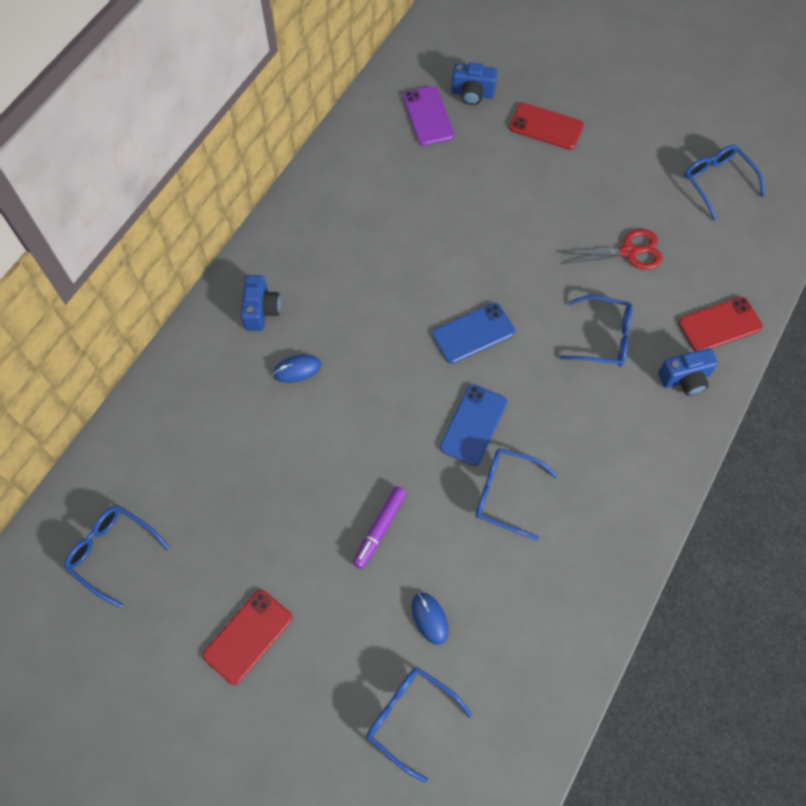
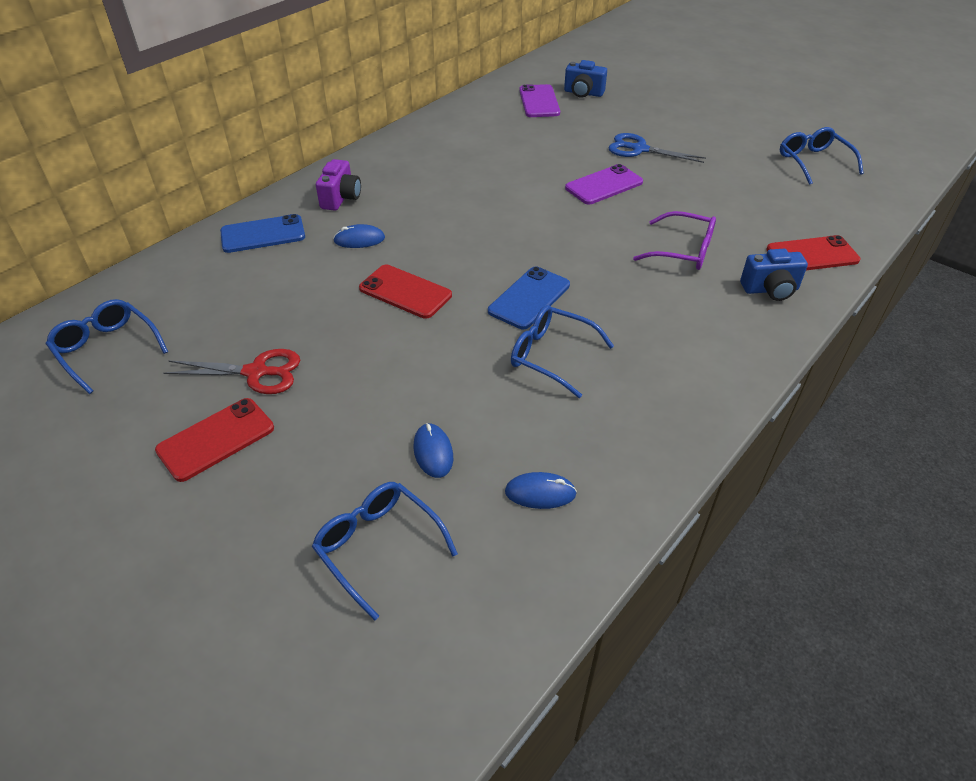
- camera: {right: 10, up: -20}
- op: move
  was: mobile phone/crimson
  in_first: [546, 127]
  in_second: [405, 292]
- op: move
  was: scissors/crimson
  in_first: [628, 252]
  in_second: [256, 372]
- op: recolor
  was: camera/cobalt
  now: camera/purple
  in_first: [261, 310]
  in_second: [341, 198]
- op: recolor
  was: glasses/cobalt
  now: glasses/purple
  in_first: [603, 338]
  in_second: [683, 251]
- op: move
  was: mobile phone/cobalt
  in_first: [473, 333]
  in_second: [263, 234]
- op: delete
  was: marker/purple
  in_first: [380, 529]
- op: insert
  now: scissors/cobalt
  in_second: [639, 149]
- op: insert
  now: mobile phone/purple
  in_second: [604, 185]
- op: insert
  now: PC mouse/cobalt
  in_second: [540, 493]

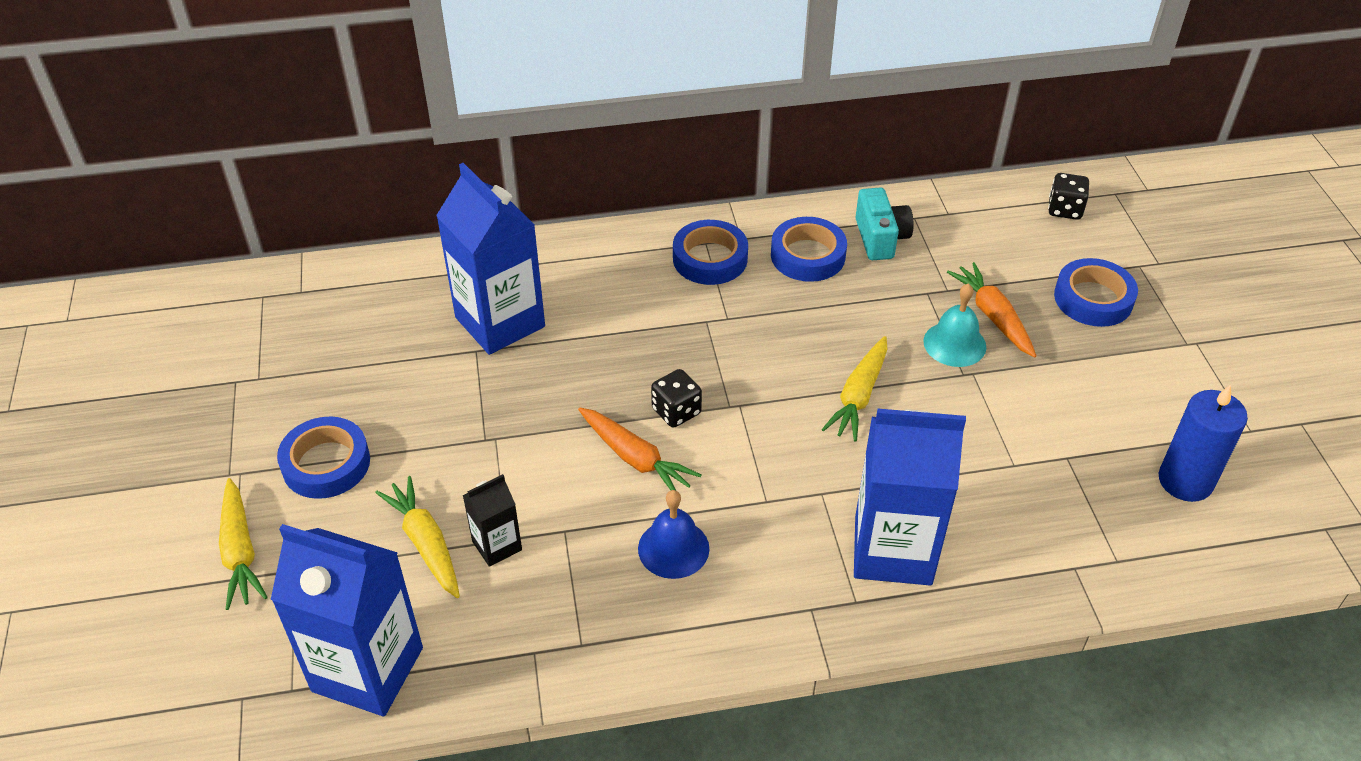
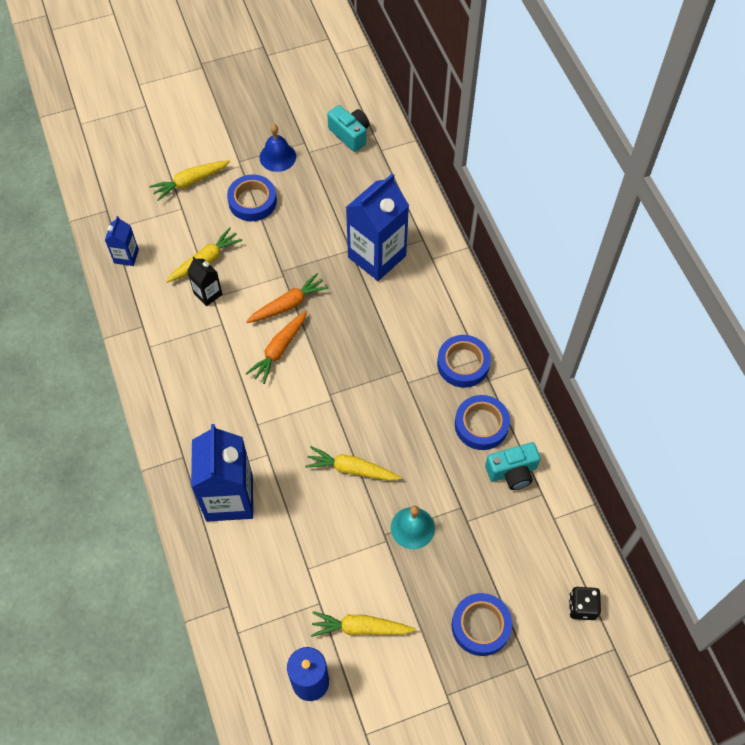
- camera: {right: 80, up: 15}
- op: move
  was: carrot/orange
  in_first: [992, 316]
  in_second: [288, 304]
- op: delete
  was: dice/black
  in_first: [676, 411]
- op: move
  was: school bell/cobalt
  in_first: [673, 548]
  in_second: [277, 157]
- op: resize
  was: carton/cobalt
  in_first: [367, 669]
  in_second: [126, 256]
  ratio: 0.49
- op: insert
  now: camera/aqua
  in_second: [350, 134]
- op: insert
  now: carrot/yellow
  in_second: [360, 628]

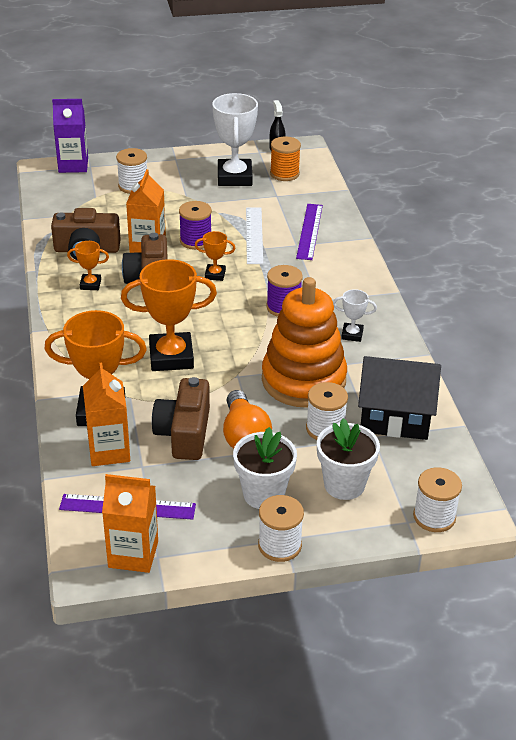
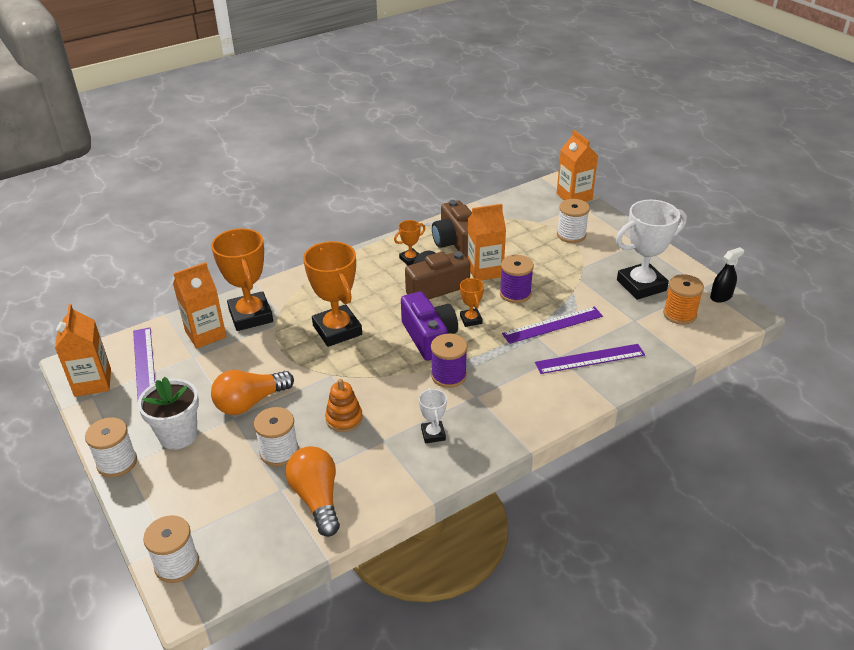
- camera: {right: 70, up: 0}
- op: recolor
  was: carton/purple
  now: carton/orange
  in_first: [73, 165]
  in_second: [574, 197]
- op: recolor
  was: ruler/white
  now: ruler/purple
  in_first: [254, 235]
  in_second: [552, 325]
- op: rotate
  was: award cup/orange
  in_first: [90, 284]
  in_second: [410, 259]
  clockwise: 75
- op: resize
  was: ring stacker/orange
  in_first: [303, 380]
  in_second: [344, 419]
  ratio: 0.44
- op: replace
  was: toy house/black
  now: lightbulb/orange
  in_first: [395, 417]
  in_second: [317, 498]
- op: delete
  was: camera/brown
  in_first: [184, 433]
- op: delete
  was: flower pot/white
  in_first: [344, 485]
- op: insert
  now: camera/purple
  in_second: [429, 337]

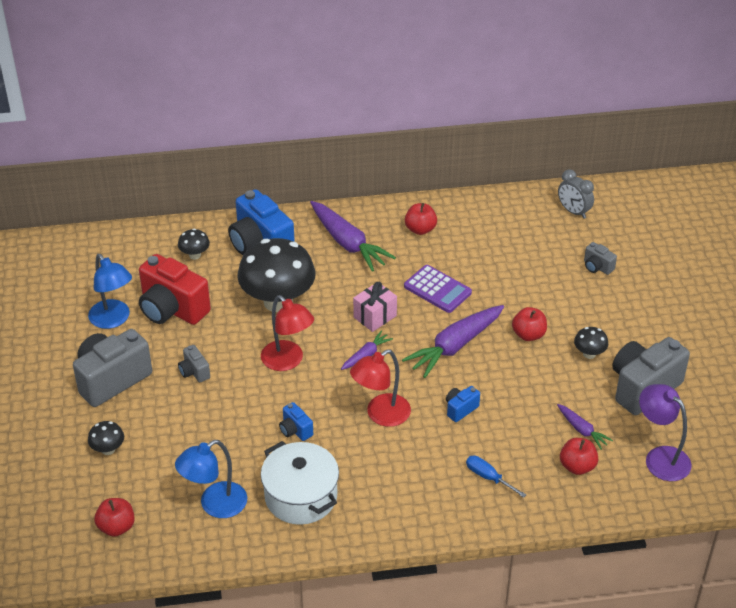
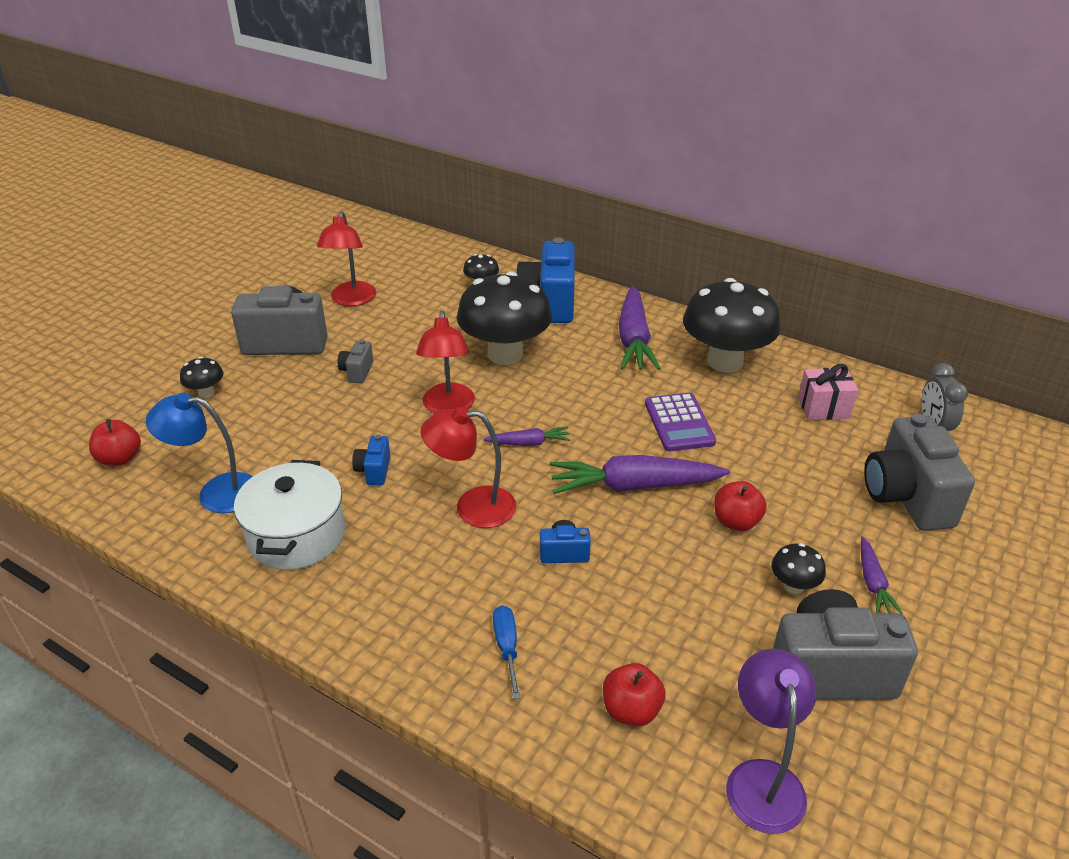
- camera: {right: 40, up: -5}
- op: replace
  was: apple/crimson
  now: fungus/black
  in_first: [420, 229]
  in_second: [725, 361]
- op: resize
  was: camera/gray
  in_first: [597, 267]
  in_second: [906, 497]
  ratio: 2.18
- op: recolor
  was: lamp/cobalt
  now: lamp/crimson
  in_first: [113, 320]
  in_second: [351, 300]
- op: delete
  was: camera/crimson
  in_first: [172, 309]
- op: move
  was: present/rosy
  in_first: [375, 316]
  in_second: [823, 408]
- op: move
  was: carrot/purple
  in_first: [582, 430]
  in_second: [873, 583]

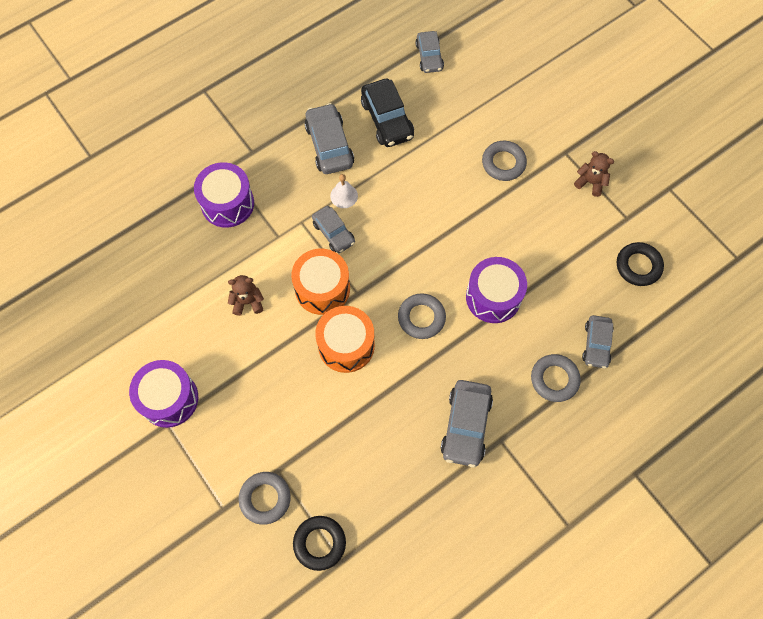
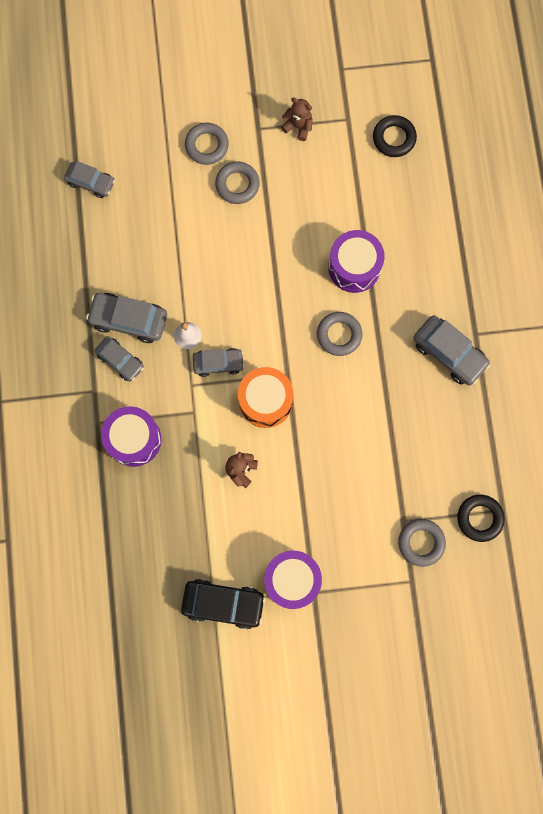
- camera: {right: -60, up: 10}
- op: move
  was: automobile/black
  in_first: [387, 119]
  in_second: [223, 603]
- op: rotate
  was: stuffed bear/brown
  in_first: [590, 182]
  in_second: [298, 126]
  clockwise: 60
- op: delete
  was: drum/orange
  in_first: [346, 345]
- op: move
  was: automobile/gray
  in_first: [596, 344]
  in_second: [120, 360]
- op: move
  was: ring/gray
  in_first: [554, 379]
  in_second: [207, 145]

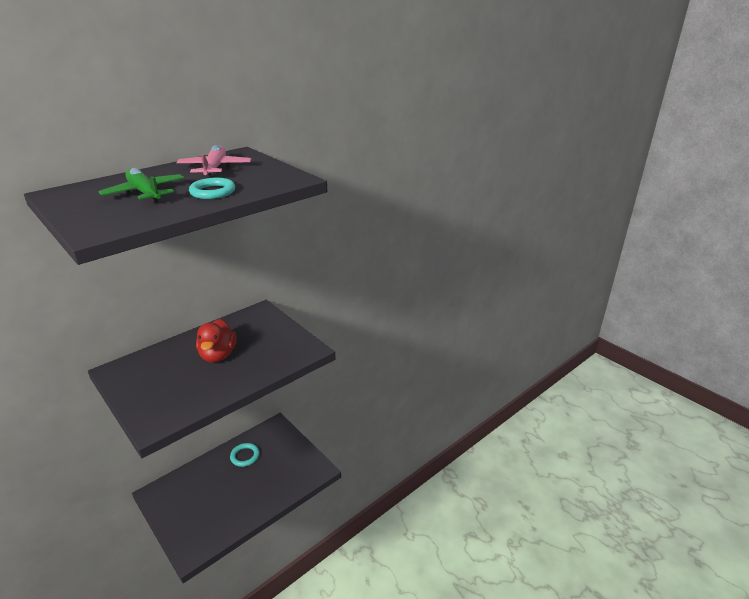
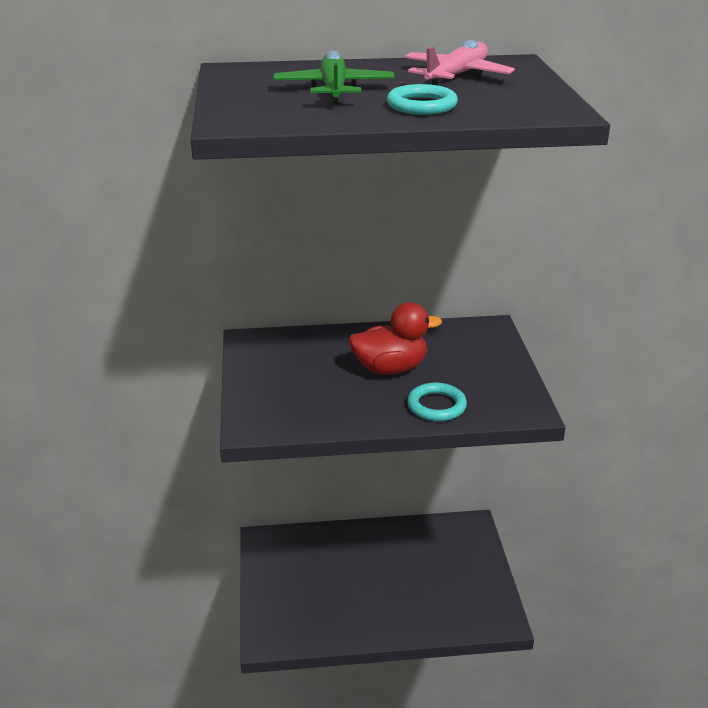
- camera: {right: 35, up: 0}
- op: rotate
  was: duck/crimson
  in_first: [218, 355]
  in_second: [390, 368]
  clockwise: -135
- op: move
  was: ring/aqua
  in_first: [245, 456]
  in_second: [436, 406]

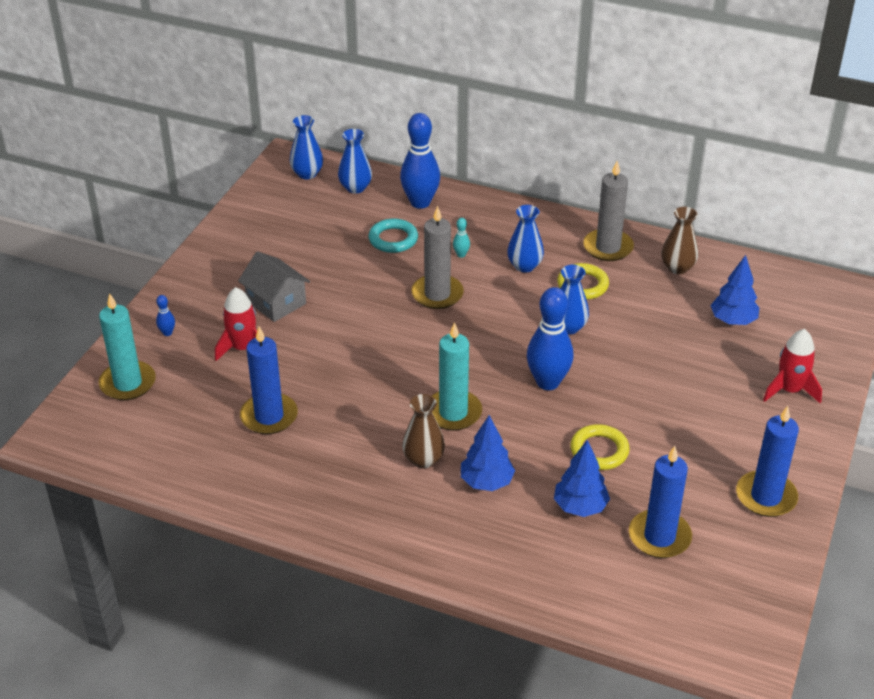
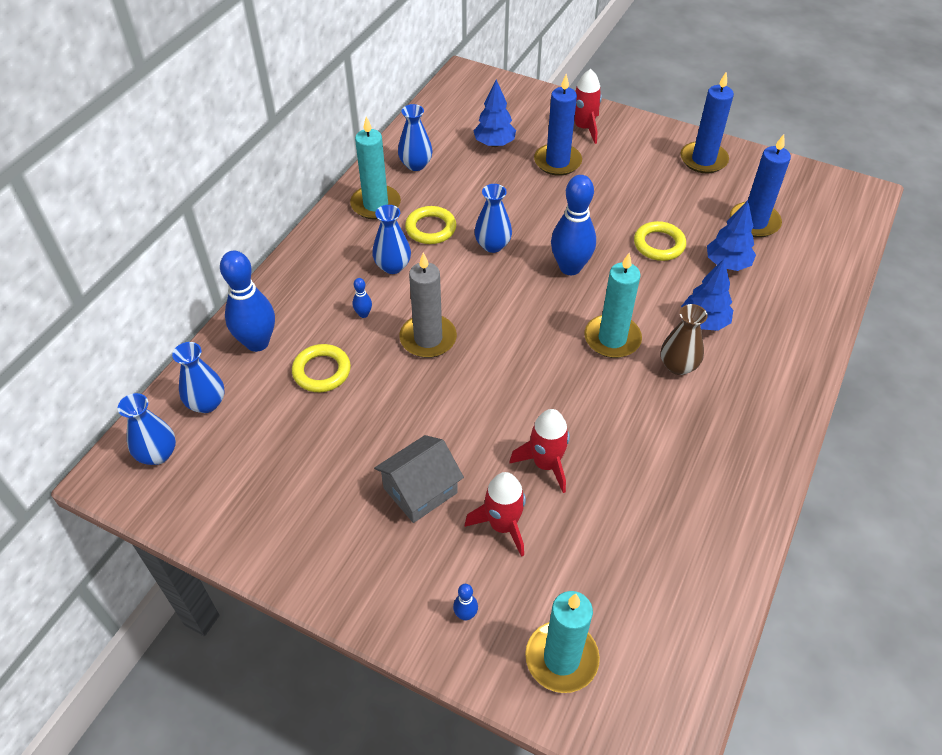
- camera: {right: -85, up: 10}
- op: recolor
  was: candle/gray
  now: candle/aqua
  in_first: [608, 247]
  in_second: [375, 204]
- op: recolor
  was: tall vase/brown
  now: tall vase/cobalt
  in_first: [677, 268]
  in_second: [416, 165]
- op: recolor
  was: tenpin/aqua
  now: tenpin/cobalt
  in_first: [461, 255]
  in_second: [363, 314]
- op: recolor
  was: ring/aqua
  now: ring/yellow
  in_first: [393, 239]
  in_second: [321, 371]
- op: move
  was: candle/cobalt
  in_first: [269, 416]
  in_second: [557, 162]
- op: insert
  now: rocket/crimson
  in_second: [545, 464]

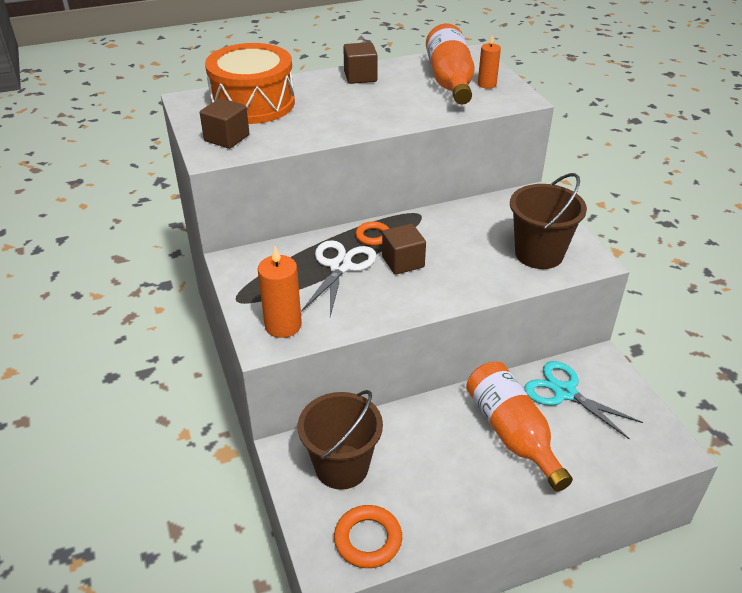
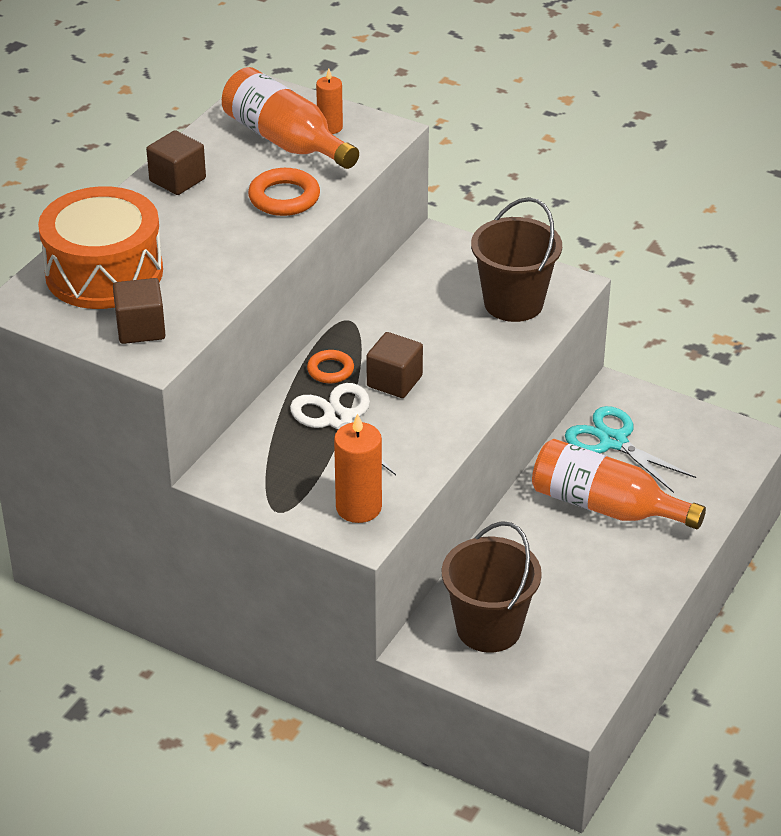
- camera: {right: -40, up: 0}
- op: rotate
  was: scissors/aqua
  in_first: [565, 392]
  in_second: [613, 441]
  clockwise: 45
- op: move
  was: ring/orange
  in_first: [368, 539]
  in_second: [284, 198]

